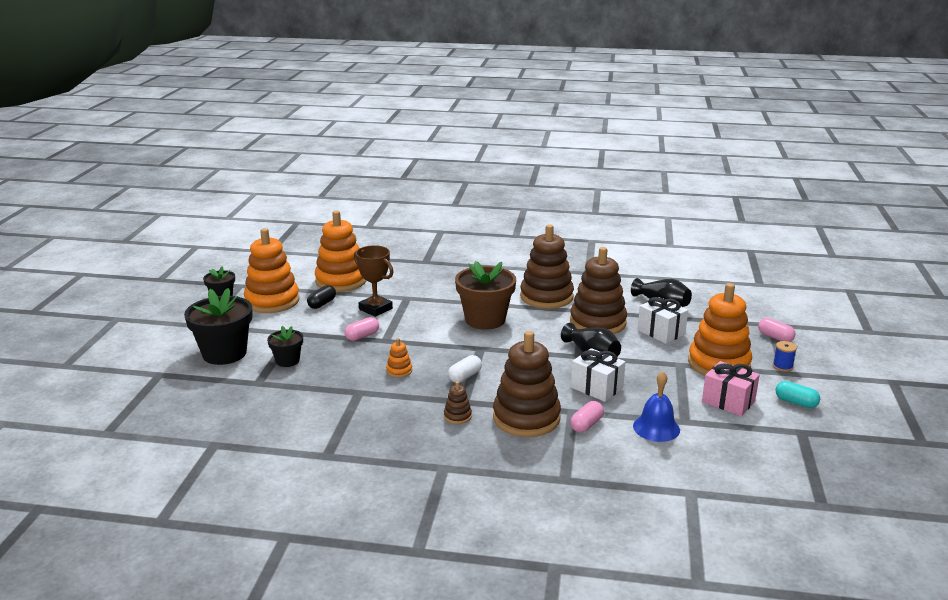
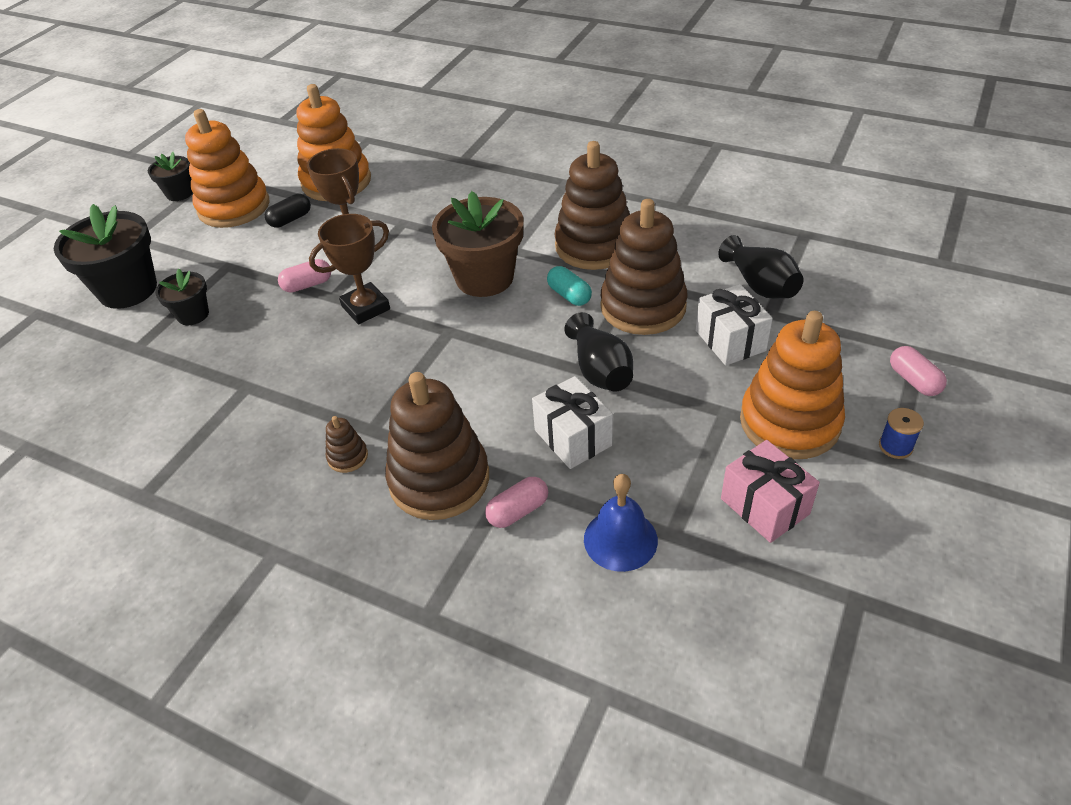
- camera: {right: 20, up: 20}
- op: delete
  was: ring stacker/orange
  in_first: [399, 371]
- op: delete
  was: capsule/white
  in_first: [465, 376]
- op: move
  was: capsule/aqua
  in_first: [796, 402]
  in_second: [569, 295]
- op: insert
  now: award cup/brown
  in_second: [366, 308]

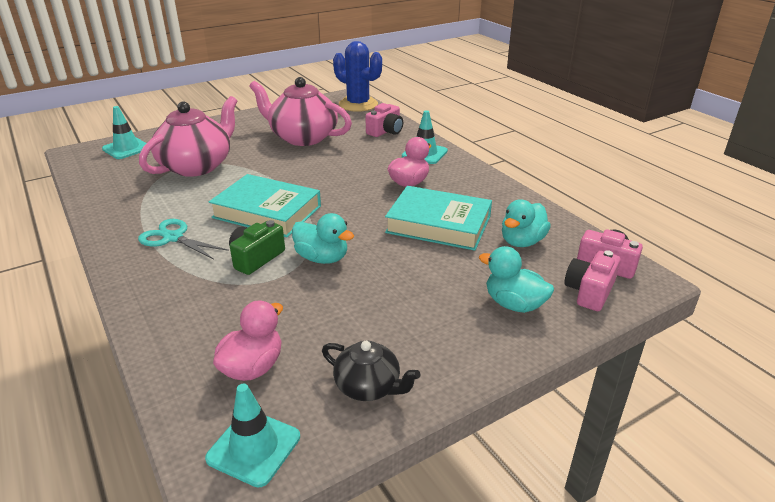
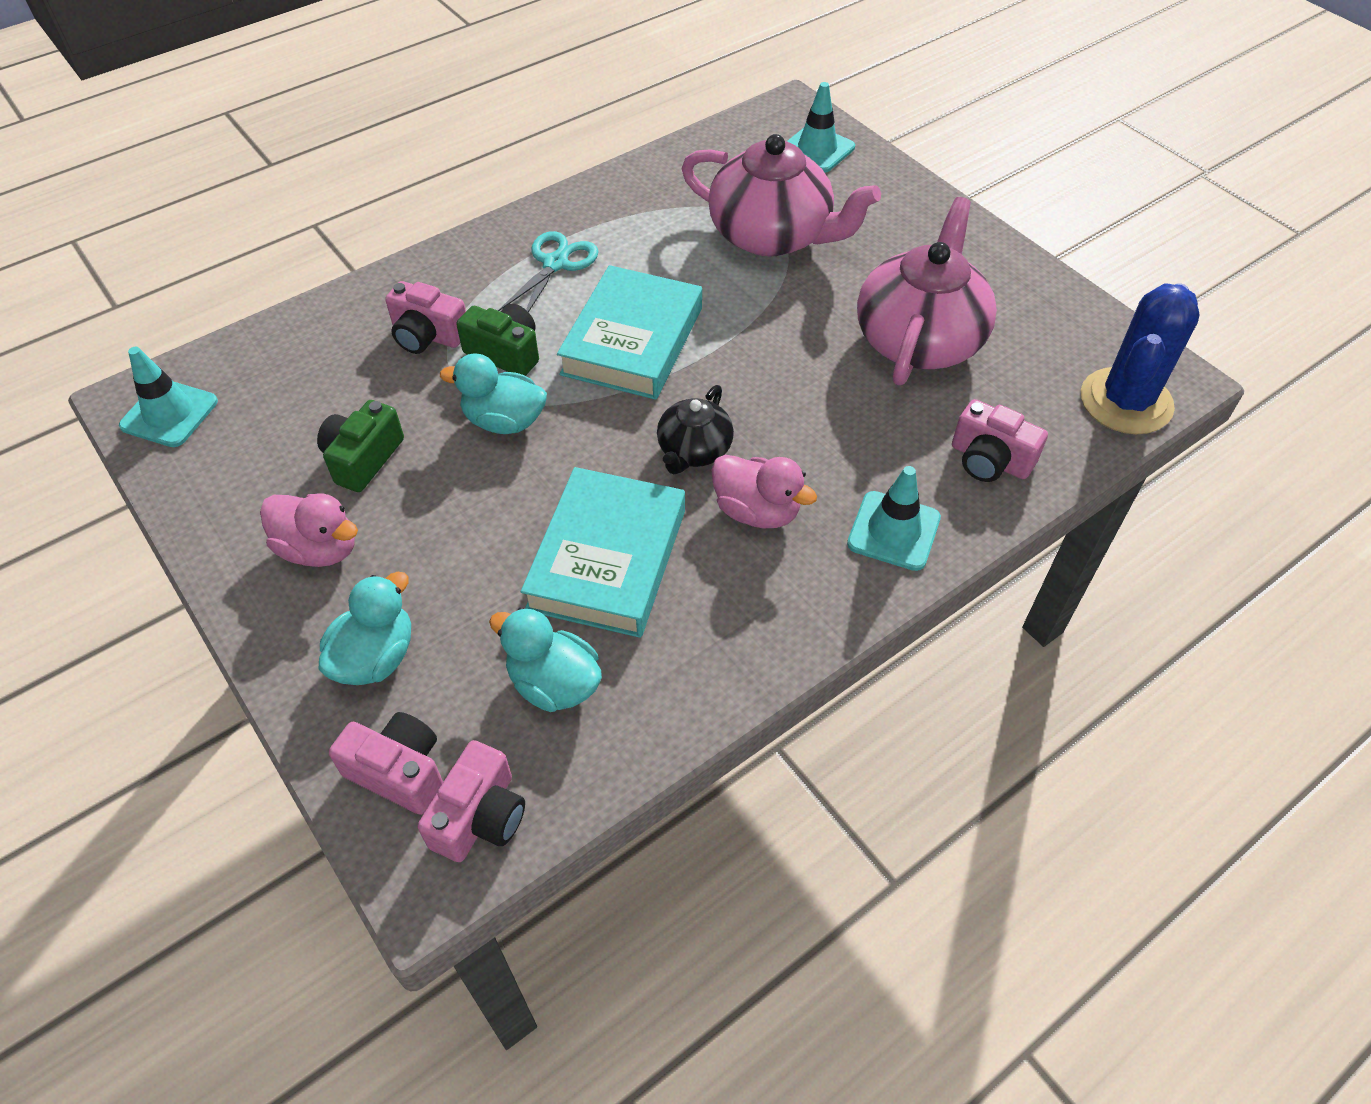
- camera: {right: 85, up: 20}
- op: rotate
  was: duck/aqua
  in_first: [322, 258]
  in_second: [504, 421]
  clockwise: 75
- op: move
  was: duck/rosy
  in_first: [253, 367]
  in_second: [320, 549]
- op: move
  was: china teapot/black
  in_first: [369, 386]
  in_second: [694, 450]
- op: insert
  now: camera/rosy
  in_second: [428, 335]
- op: insert
  now: camera/leaf-green
  in_second: [363, 458]

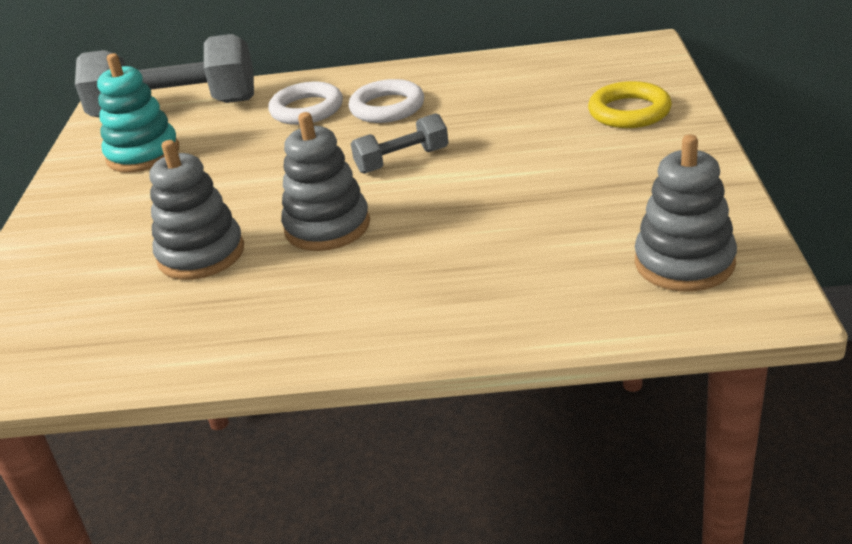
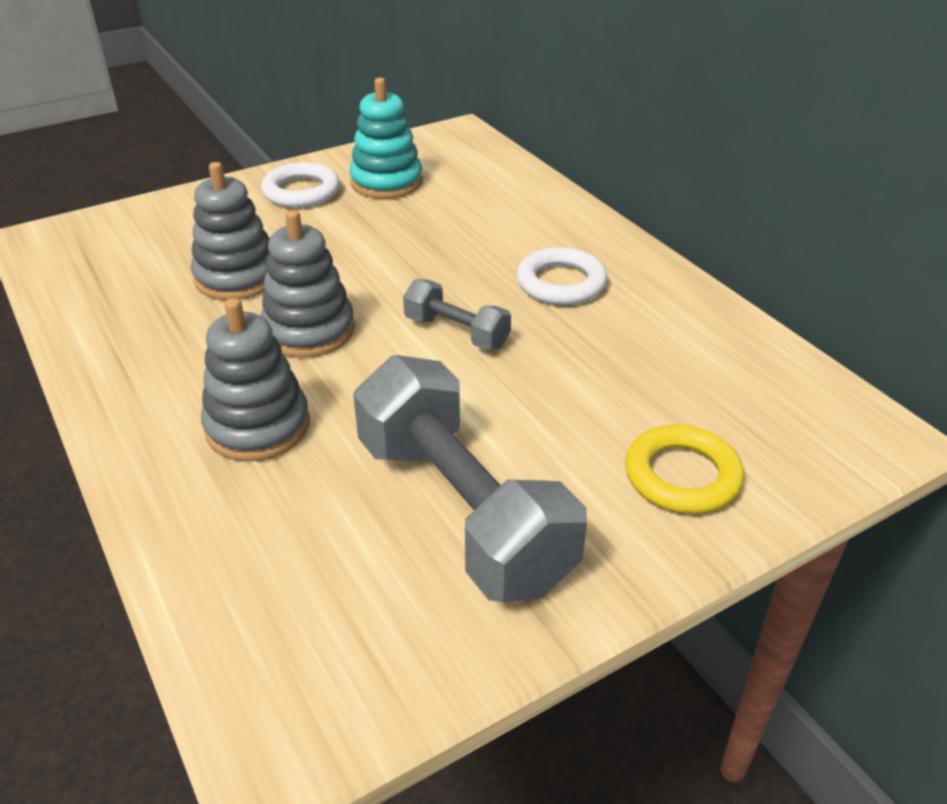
- camera: {right: 55, up: 5}
- op: move
  was: dumbbell/gray
  in_first: [175, 109]
  in_second: [462, 511]
- op: move
  was: ring/white
  in_first: [307, 109]
  in_second: [301, 191]
- op: move
  was: ring stacker/gray
  in_first: [684, 263]
  in_second: [258, 426]

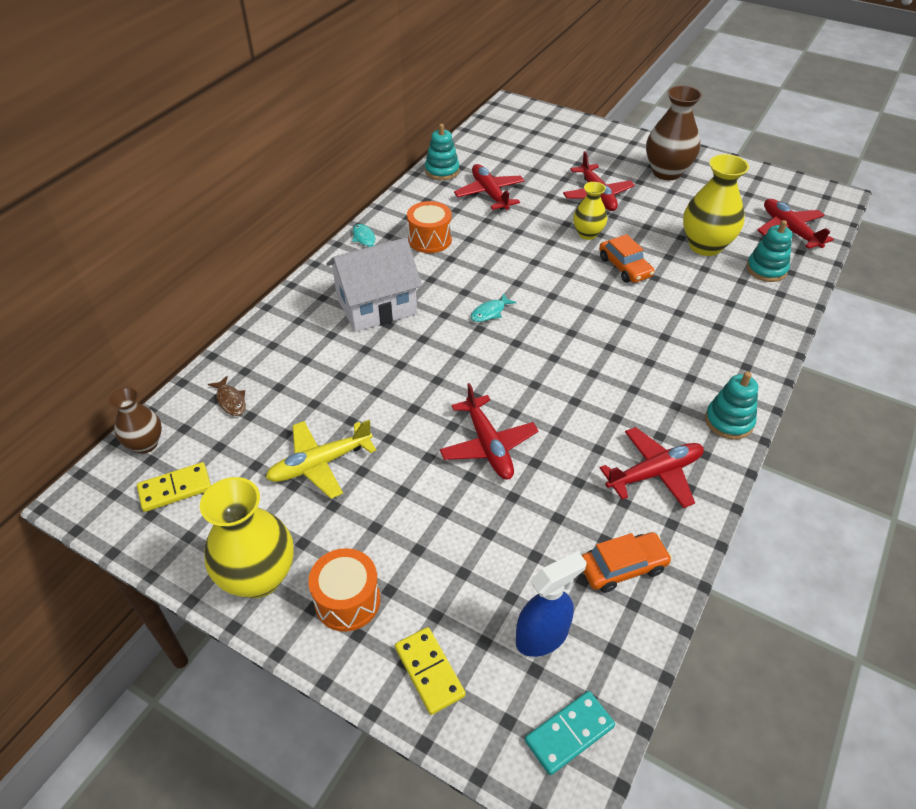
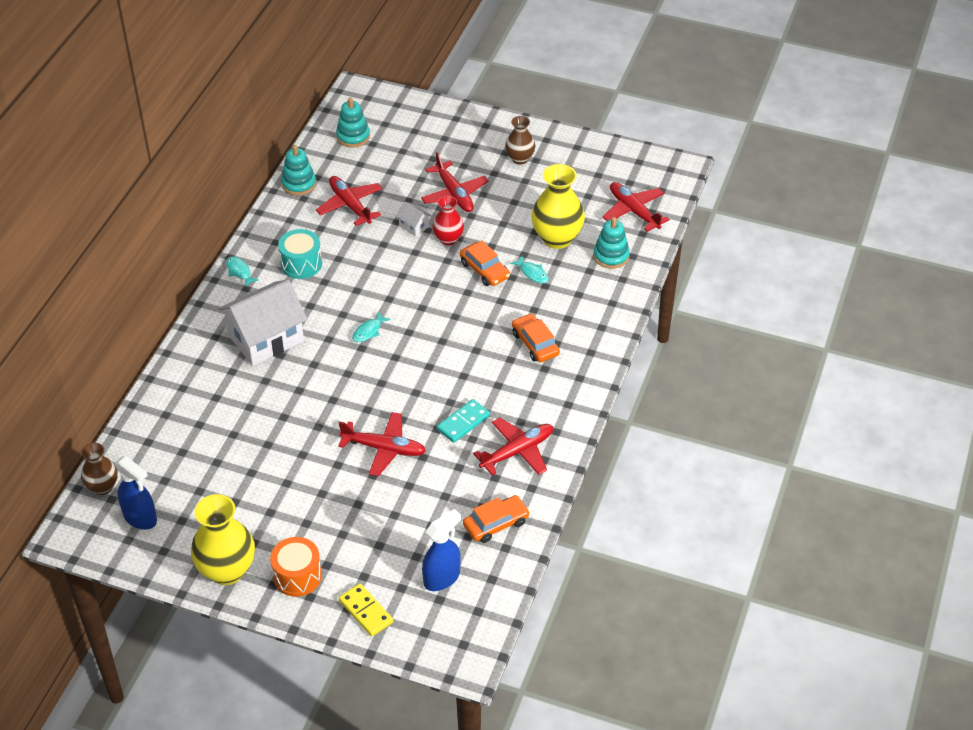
- camera: {right: -10, up: 0}
- op: resize
  was: tall vase/brown
  in_first: [666, 172]
  in_second: [520, 158]
  ratio: 0.59
- op: recolor
  was: tall vase/yellow
  now: tall vase/crimson
  in_first: [587, 234]
  in_second: [448, 239]
- op: recolor
  was: drum/orange
  now: drum/aqua
  in_first: [430, 239]
  in_second: [301, 264]
- op: move
  was: ring stacker/aqua
  in_first: [729, 421]
  in_second: [353, 136]
- op: delete
  was: toy fish/brown
  in_first: [231, 400]
- op: rotate
  was: toy plane/crimson
  in_first: [488, 445]
  in_second: [384, 448]
  clockwise: -45
- op: delete
  was: toy plane/yellow
  in_first: [320, 464]
- op: replace
  was: domino piece/yellow
  now: sprayer/cobalt
  in_first: [175, 489]
  in_second: [140, 518]
- op: move
  was: domino piece/aqua
  in_first: [569, 734]
  in_second: [463, 423]
- op: insert
  now: toy house/white
  in_second: [414, 226]
- op: insert
  now: toy fish/aqua
  in_second: [532, 273]
- op: insert
  now: automobile/orange
  in_second: [535, 343]

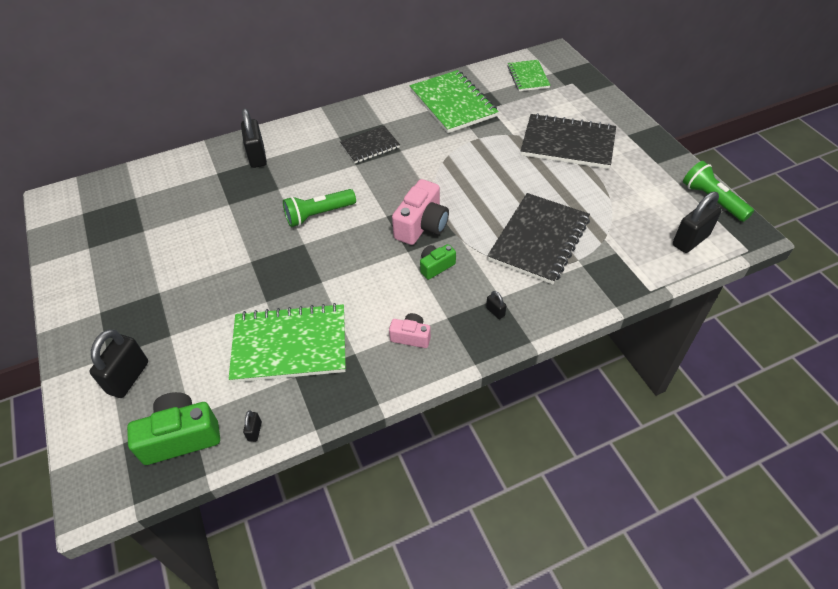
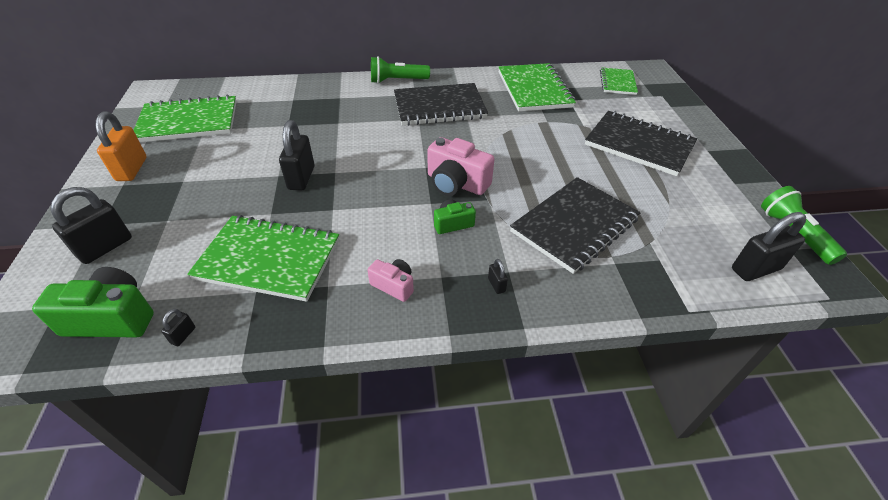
- camera: {right: 15, up: -5}
- op: move
  was: lock/black
  in_first: [257, 156]
  in_second: [301, 178]
- op: resize
  was: exercise book/black
  in_first: [370, 146]
  in_second: [439, 107]
  ratio: 1.72
- op: rotate
  was: camera/rosy
  in_first: [422, 225]
  in_second: [456, 183]
  clockwise: 75
- op: move
  was: torch/leaf-green
  in_first: [318, 215]
  in_second: [397, 81]
- op: insert
  now: exercise book/leaf-green
  in_second: [188, 122]
- op: insert
  now: lock/orange
  in_second: [132, 169]

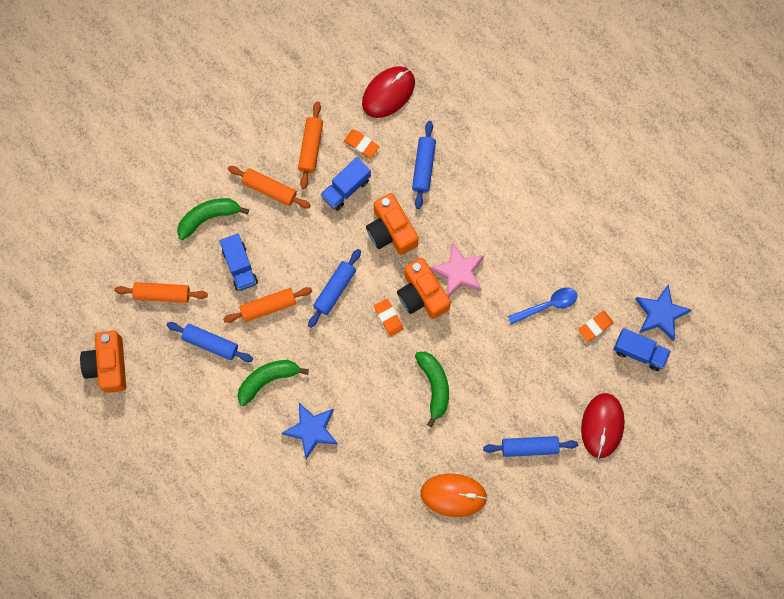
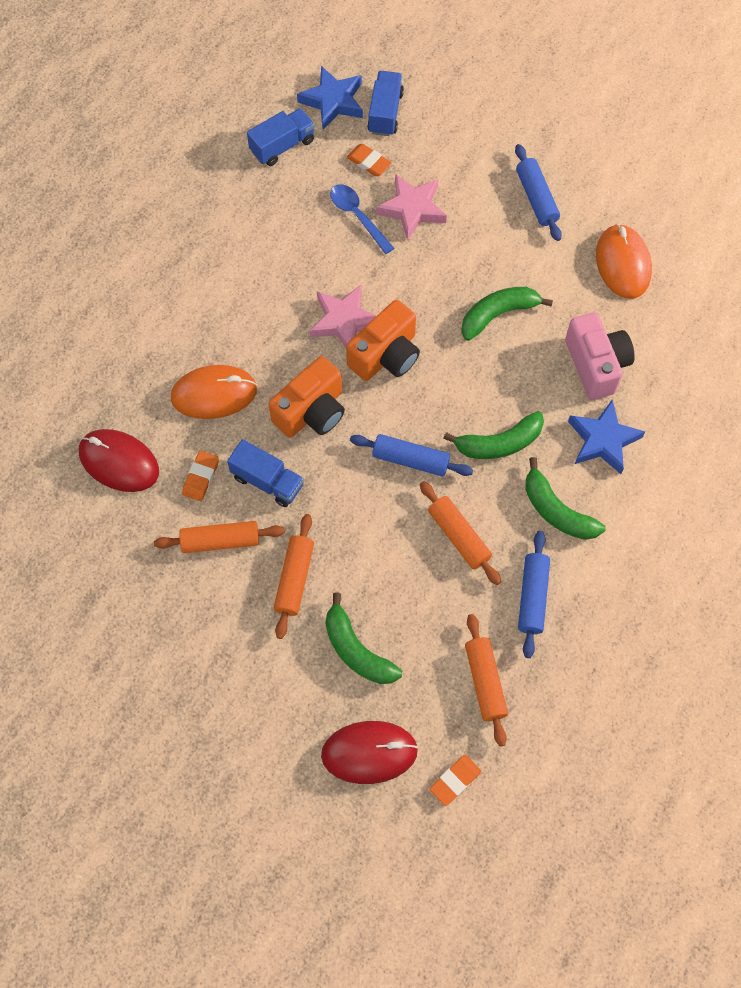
- camera: {right: -105, up: -10}
- op: replace
  was: rolling pin/cobalt
  now: PC mouse/orange
  in_first: [423, 167]
  in_second: [214, 394]
- op: move
  was: truck/cobalt
  in_first: [239, 266]
  in_second: [282, 146]
- op: move
  was: eraser/orange
  in_first: [388, 318]
  in_second: [455, 780]
- op: delete
  was: camera/orange
  in_first: [108, 365]
- op: move
  was: PC mouse/crimson
  in_first: [602, 425]
  in_second: [369, 753]
- op: insert
  now: star shape/rosy
  in_second: [412, 209]
- op: insert
  now: camera/rosy
  in_second: [596, 365]
- op: insert
  now: banana/leaf-green
  in_second: [499, 443]

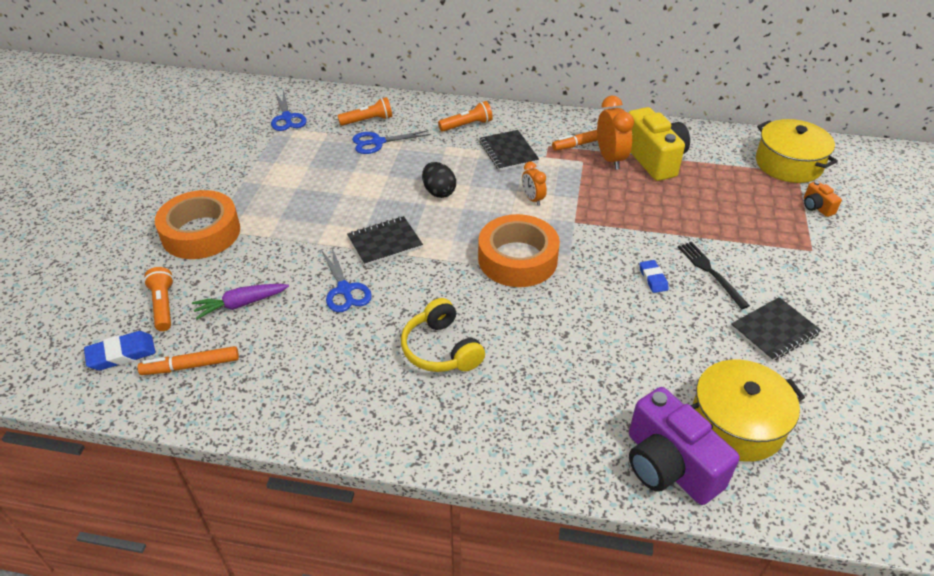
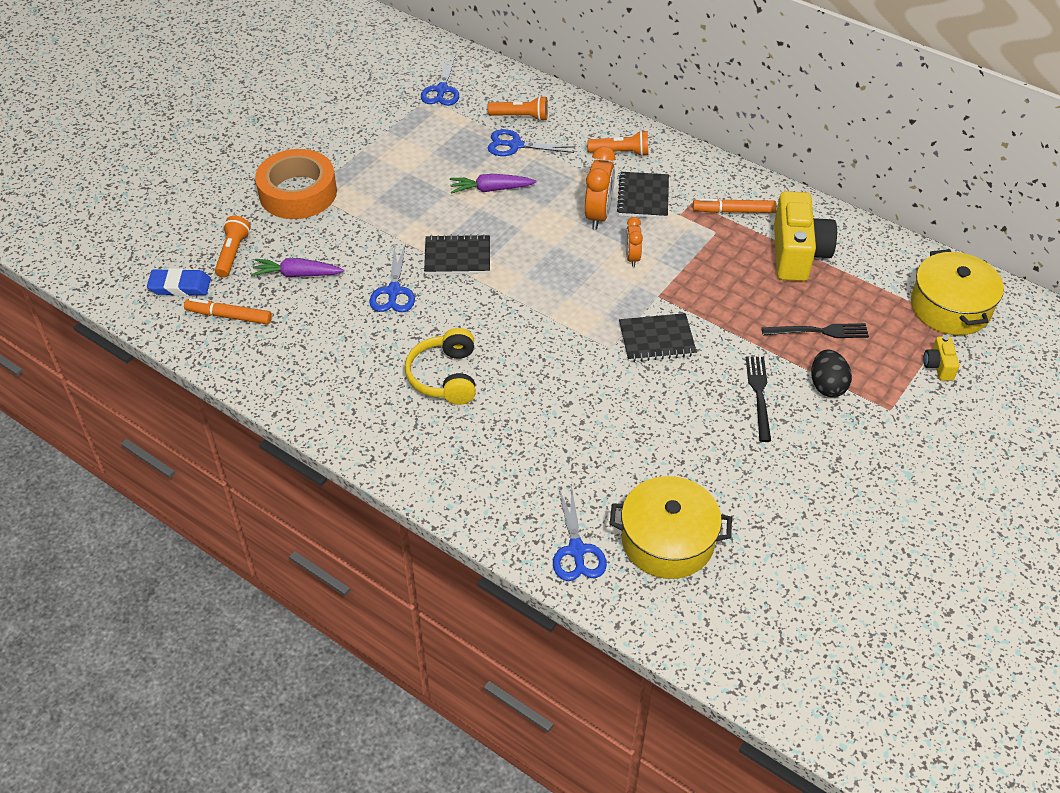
- camera: {right: 25, up: 5}
- op: move
  was: clock/orange
  in_first: [610, 159]
  in_second: [598, 215]
- op: move
  was: egg/black
  in_first: [439, 192]
  in_second: [827, 386]
- op: recolor
  was: camera/orange
  now: camera/yellow
  in_first: [816, 207]
  in_second: [938, 366]
- op: delete
  was: roll of tape/orange
  in_first: [517, 259]
- op: delete
  was: eraser/cobalt
  in_first: [653, 278]
- op: move
  was: exercise book/black
  in_first: [774, 331]
  in_second: [657, 339]
- op: replace
  was: camera/purple
  now: scissors/cobalt
  in_first: [669, 466]
  in_second: [576, 550]
- op: insert
  now: carrot/purple
  in_second: [491, 189]
- op: insert
  now: dinner fork/black
  in_second: [818, 331]

